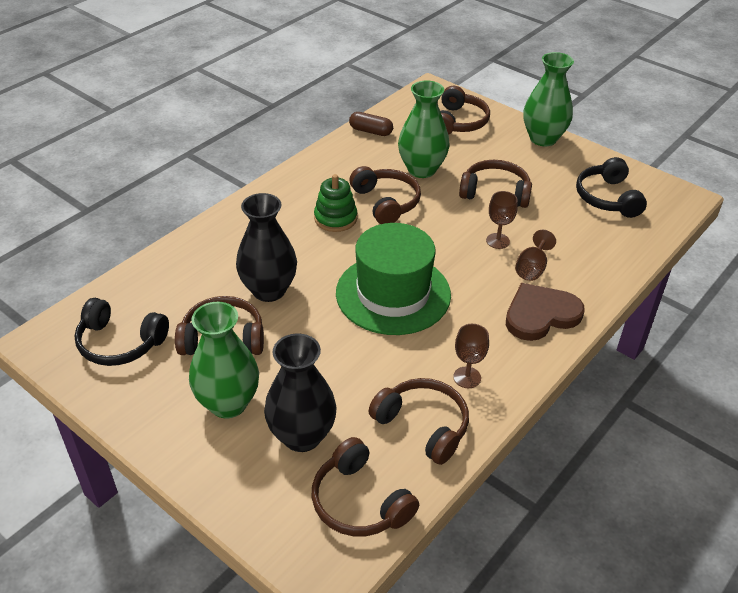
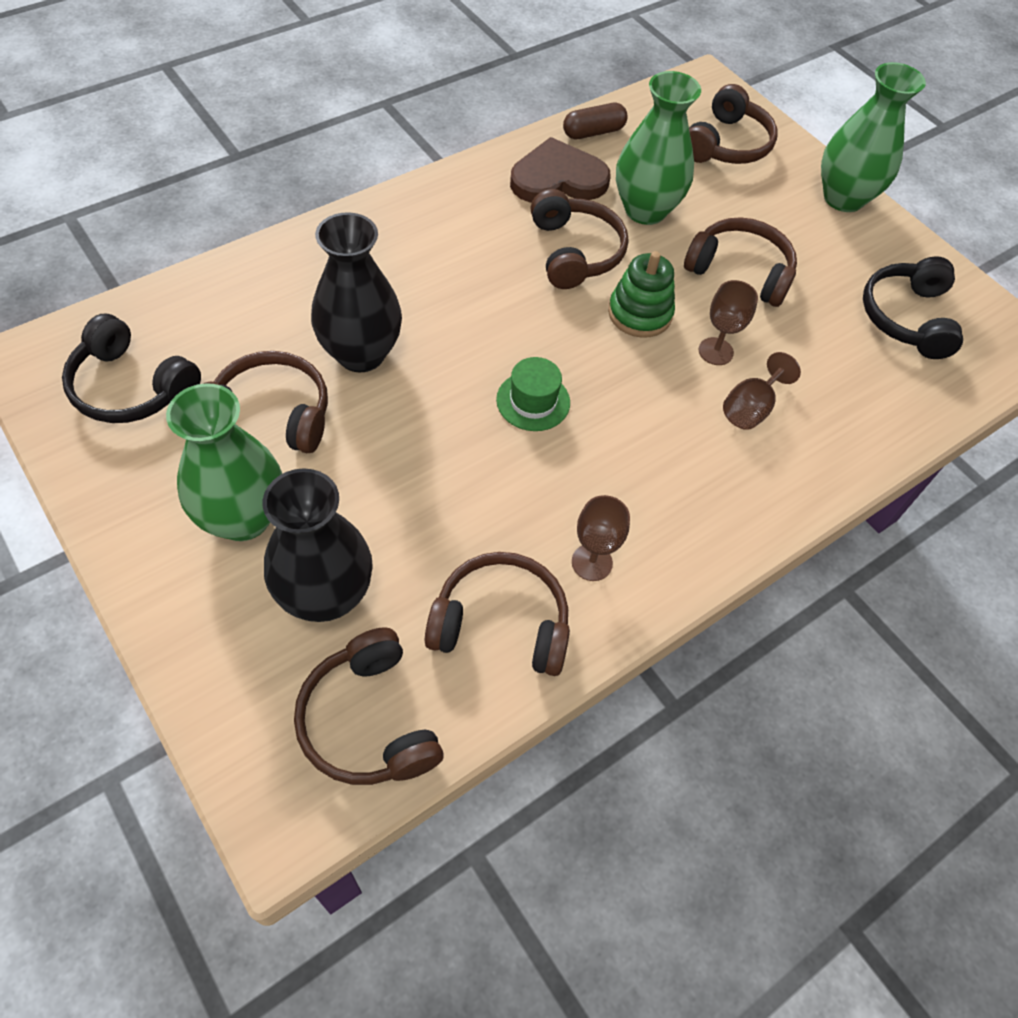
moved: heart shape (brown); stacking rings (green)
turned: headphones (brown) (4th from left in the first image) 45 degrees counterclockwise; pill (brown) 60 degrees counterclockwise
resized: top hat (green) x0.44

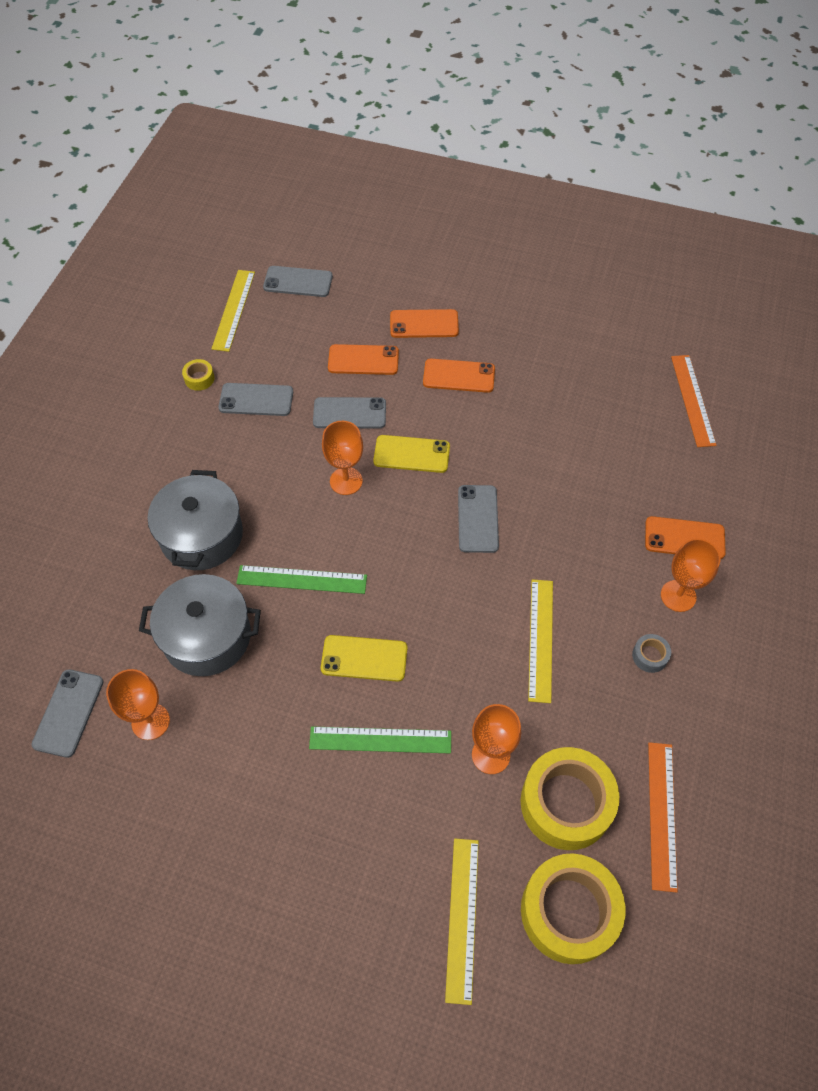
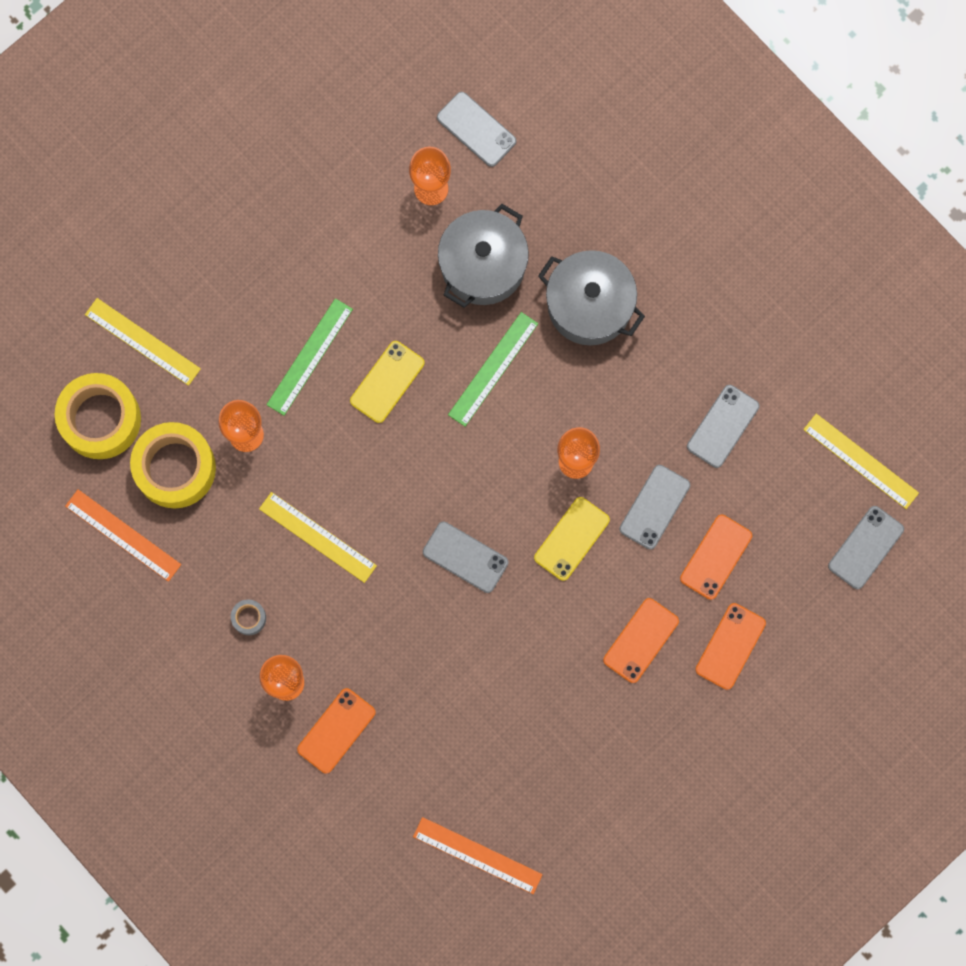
removed: roll of tape (golden) (1st from left)

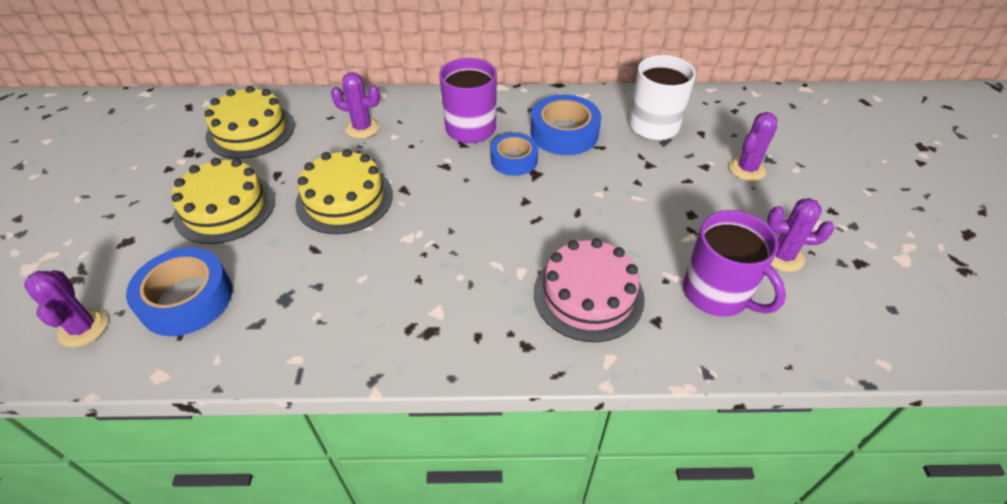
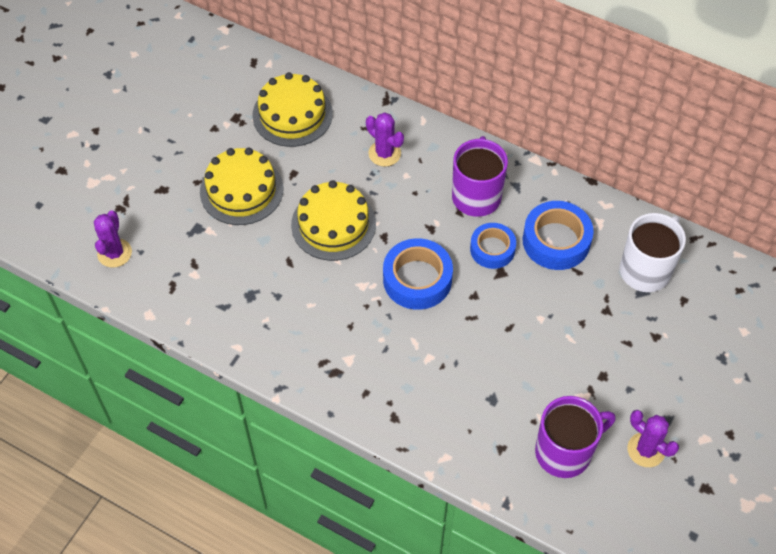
removed: cake (rose-pink); saguaro cactus (violet) (3rd from left)
moved: roll of tape (blue) (1st from left)
turned: tea mug (violet) (2nd from left) 105 degrees counterclockwise

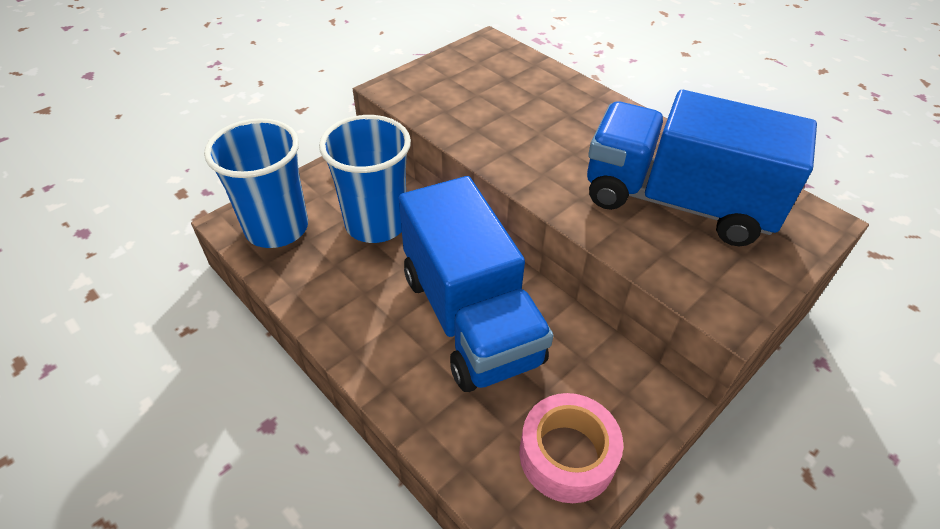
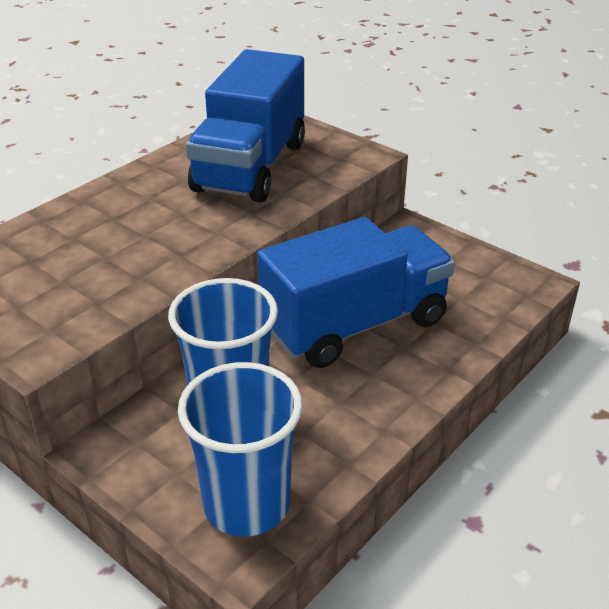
removed: roll of tape (rose-pink)

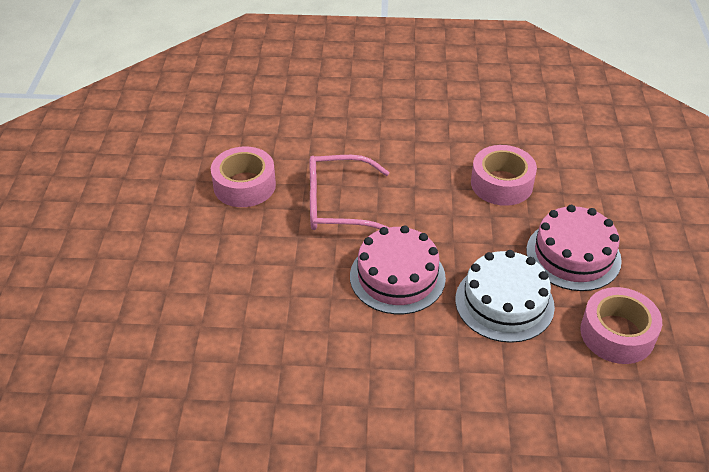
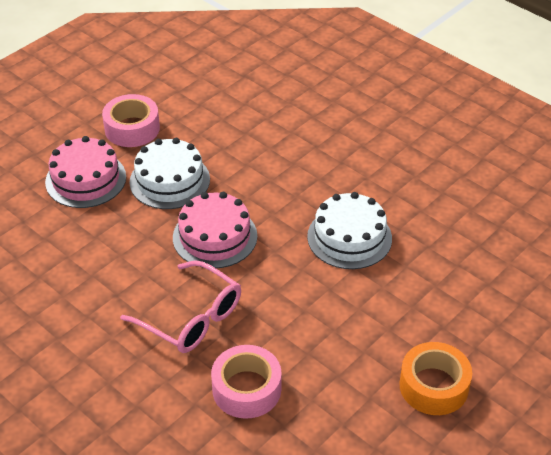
removed: roll of tape (rose-pink) (2nd from left)
added: cake (snow-white) (2nd from left); roll of tape (bright orange)

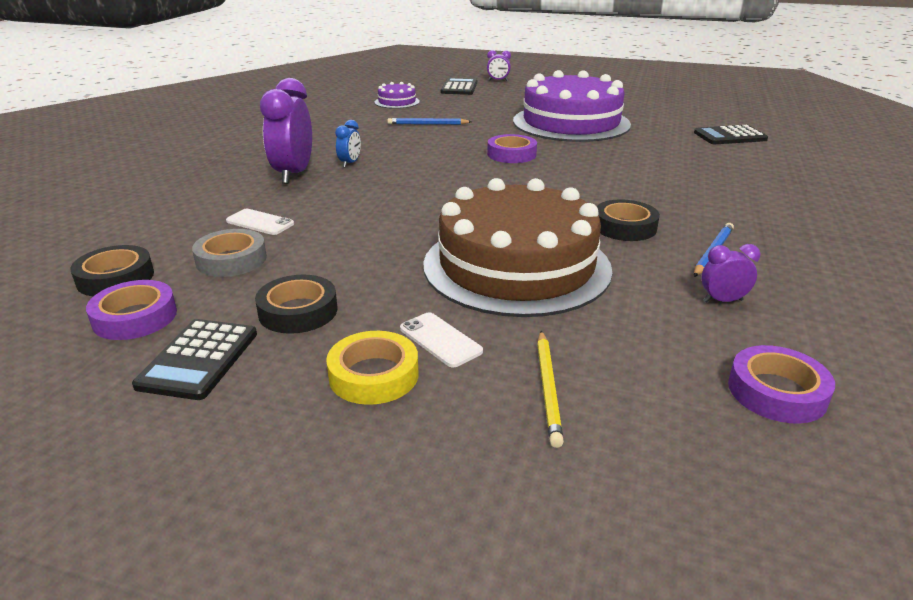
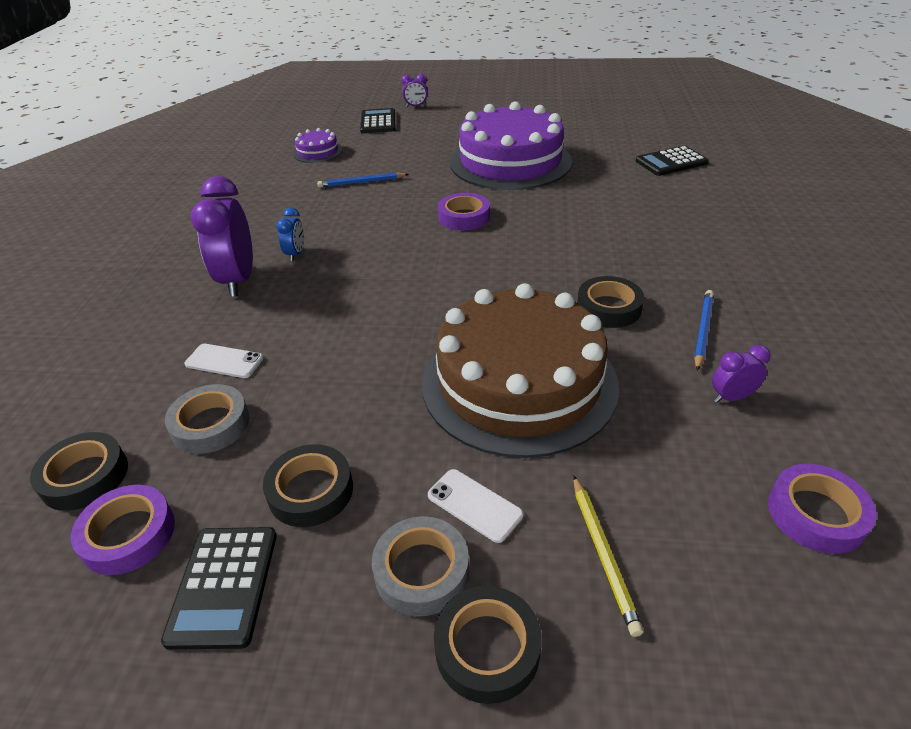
added: roll of tape (black) (3rd from left)
recoloured: roll of tape (golden) to roll of tape (ash-grey) (2nd from left)

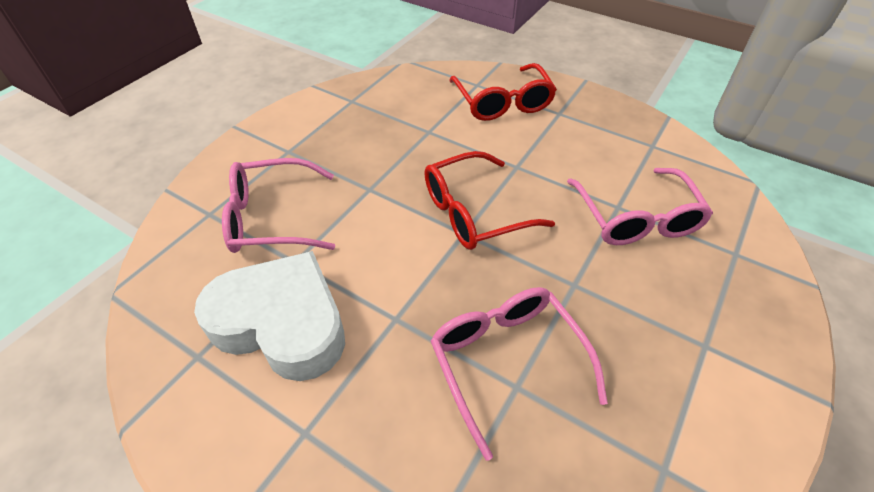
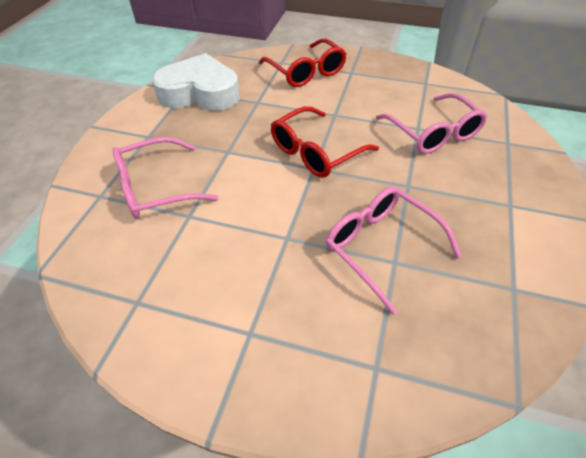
moved: heart shape (snow-white)

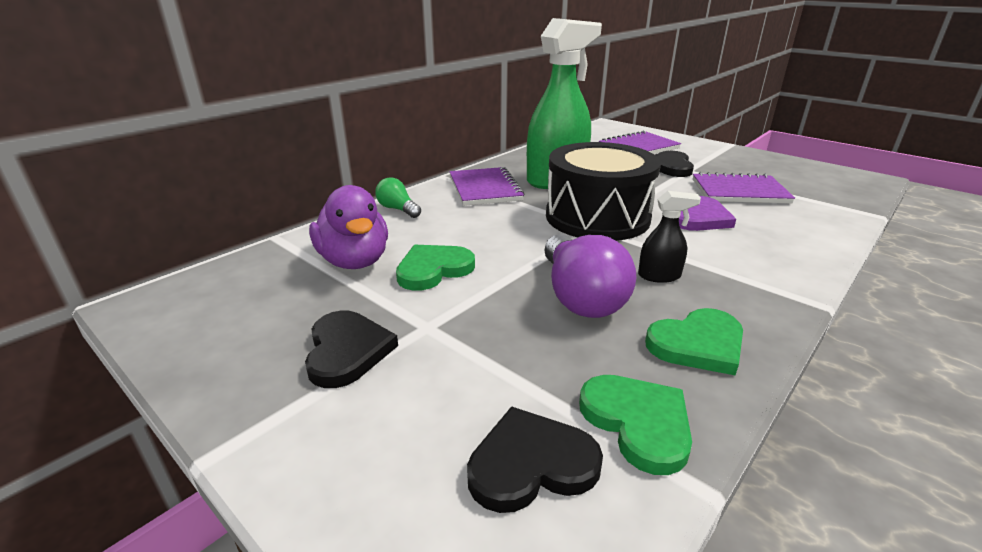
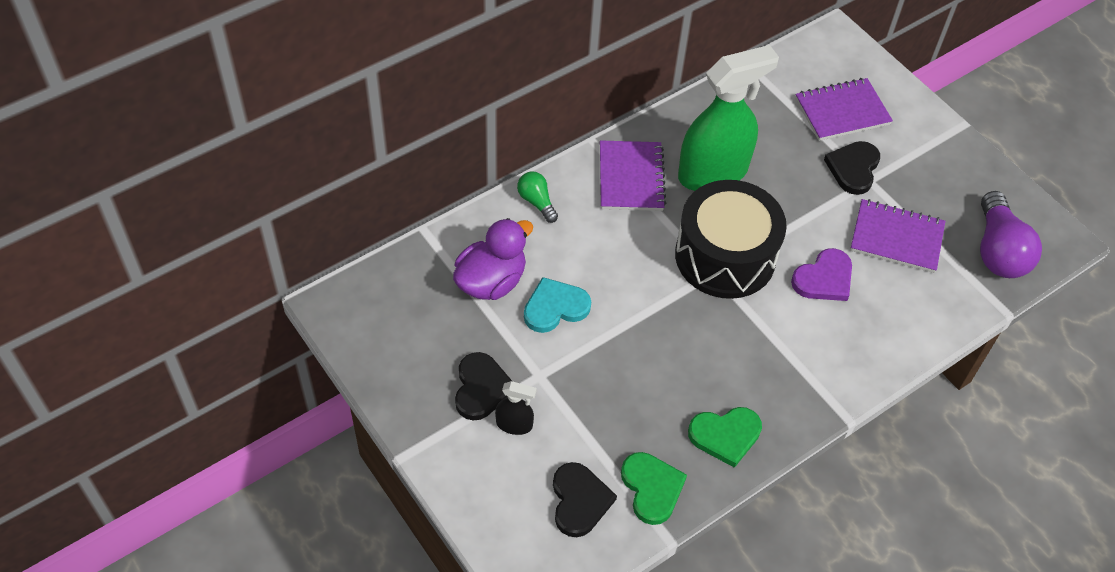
moved: spray bottle (black); bulb (violet)
recoloured: heart shape (green) (1st from left) to heart shape (turquoise)
turned: toy duck (violet) 120 degrees counterclockwise; heart shape (black) (2nd from left) 90 degrees clockwise

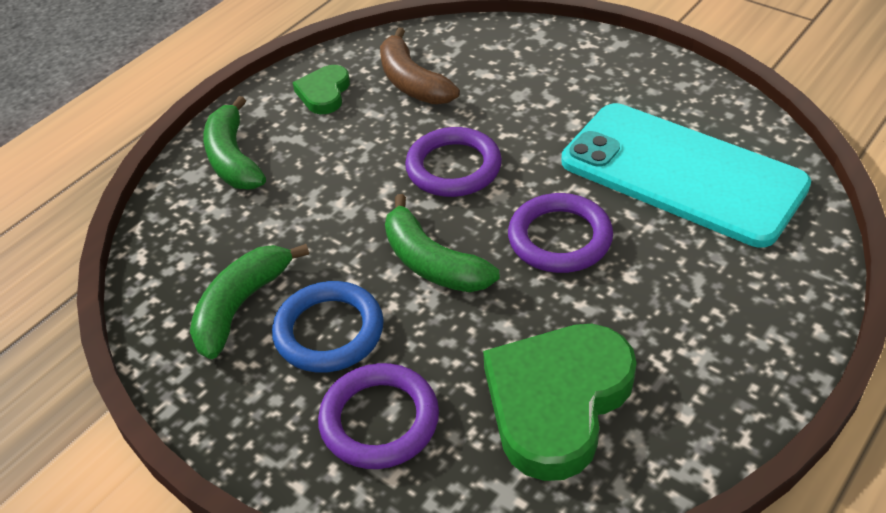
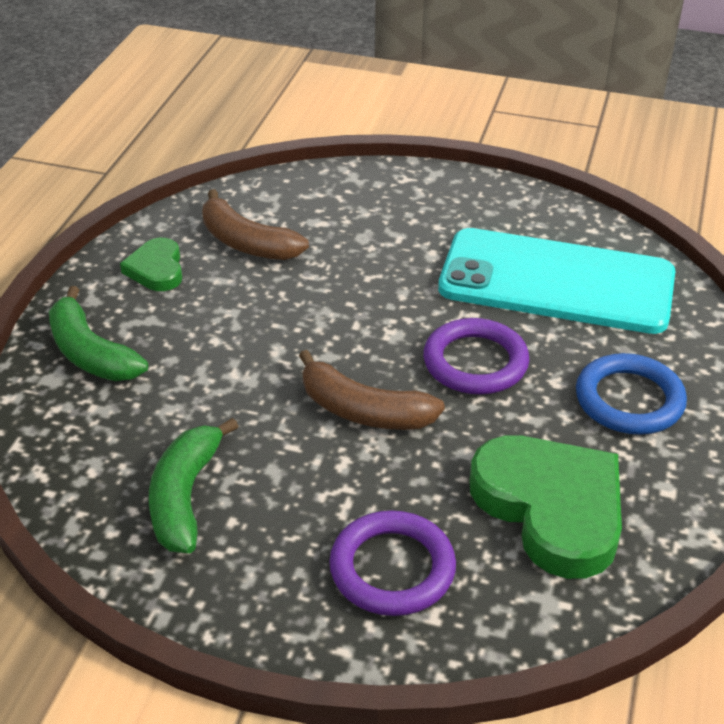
removed: torus (violet) (2nd from left)
moved: torus (blue)
recoloured: banana fruit (green) (3rd from left) to banana fruit (brown) (2nd from left)
turned: heart shape (green) (2nd from left) 135 degrees clockwise

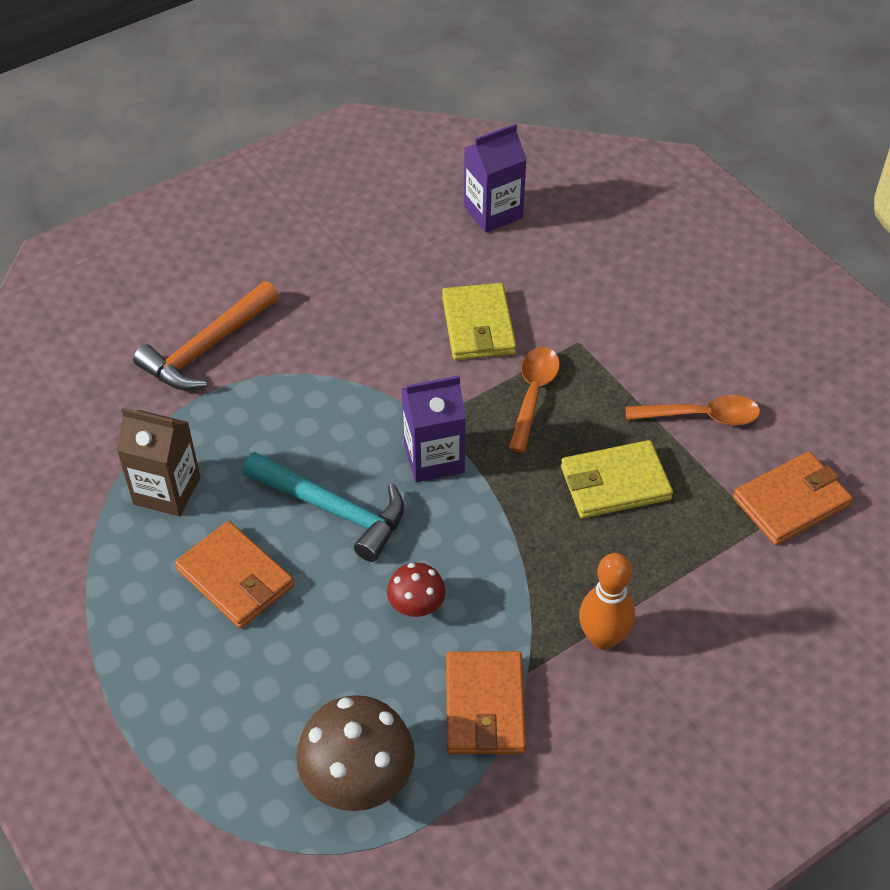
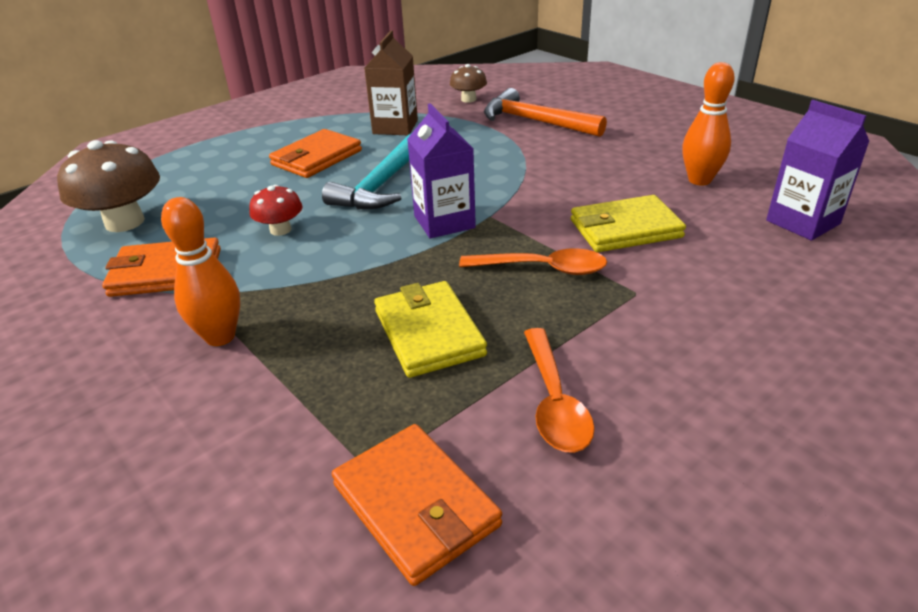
added: fungus (brown) (2nd from left); bowling pin (bright orange) (2nd from left)

